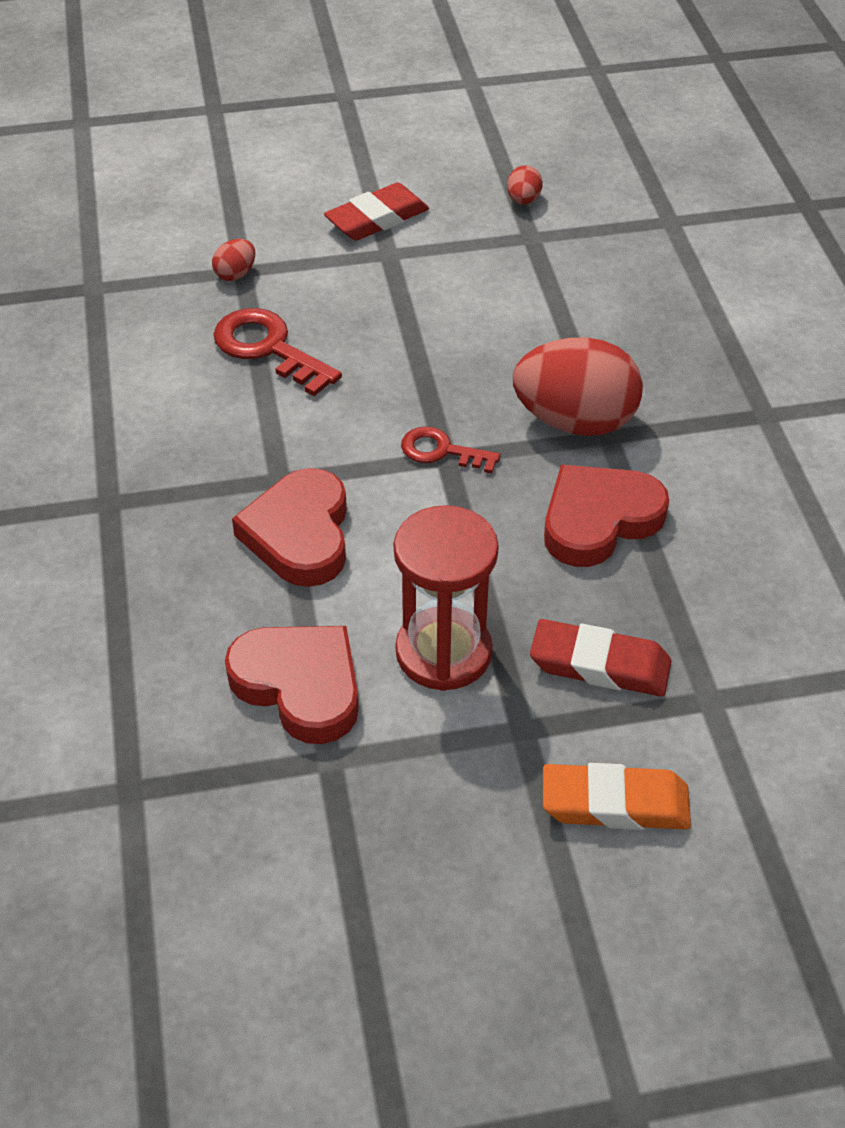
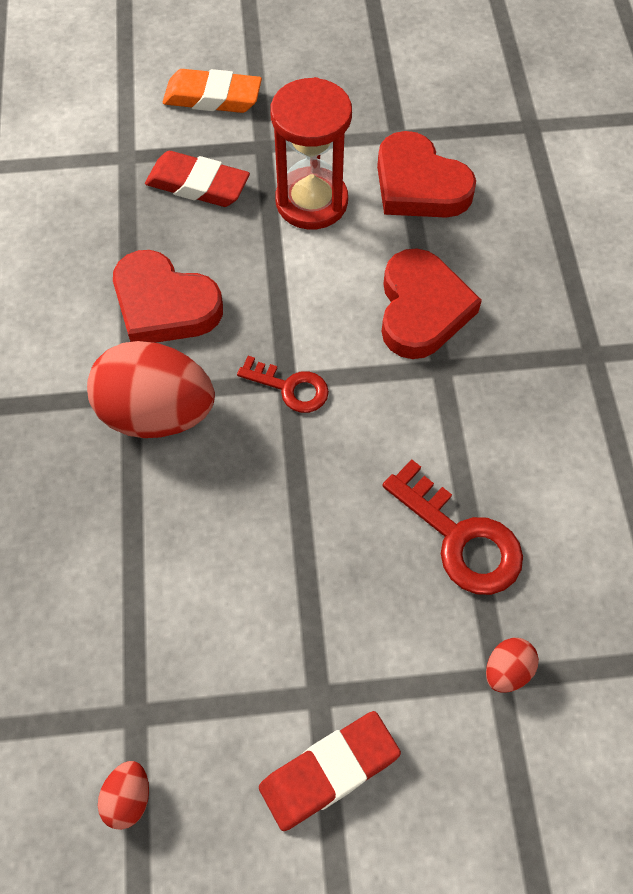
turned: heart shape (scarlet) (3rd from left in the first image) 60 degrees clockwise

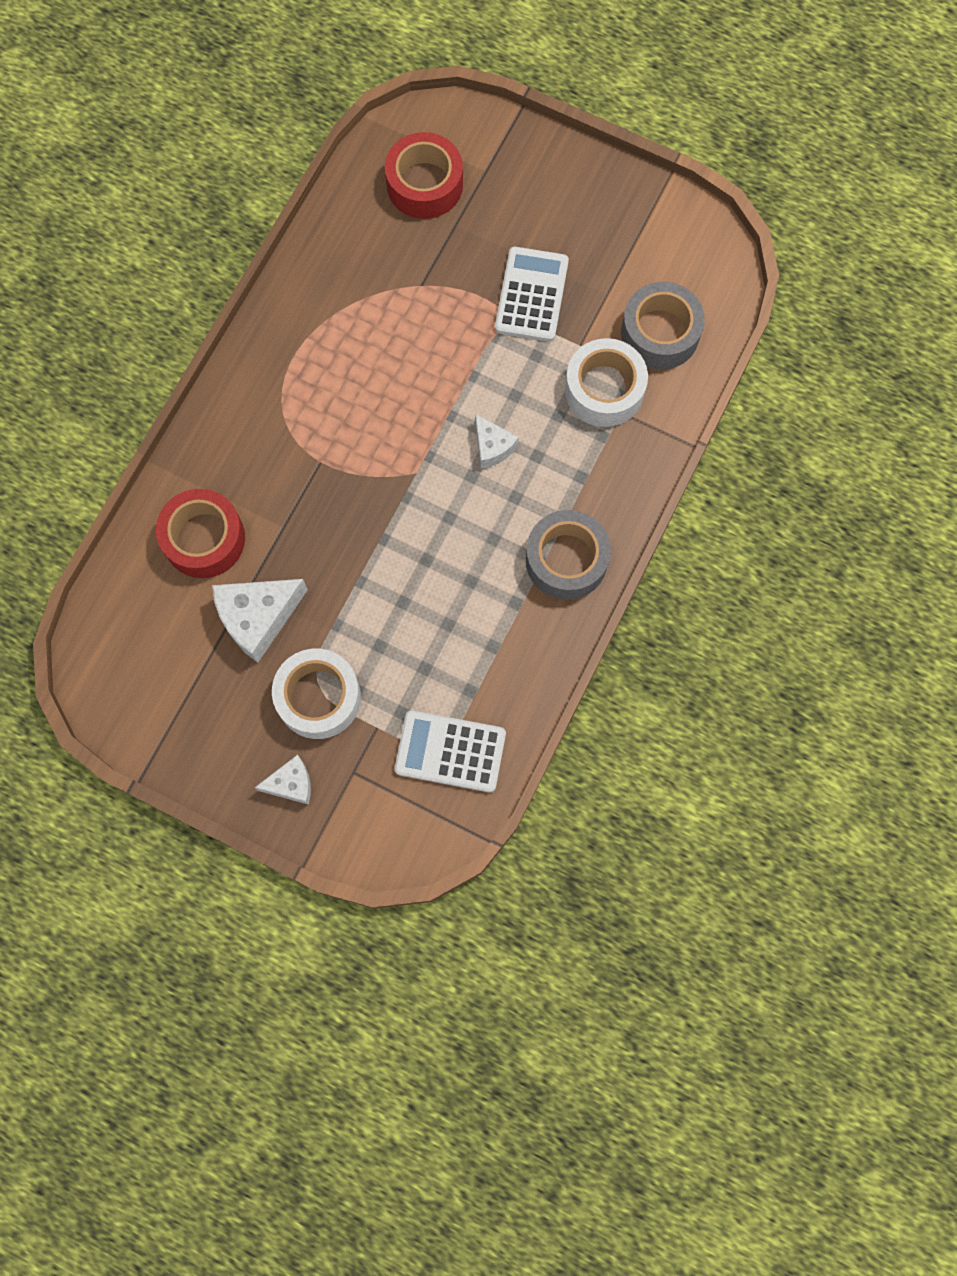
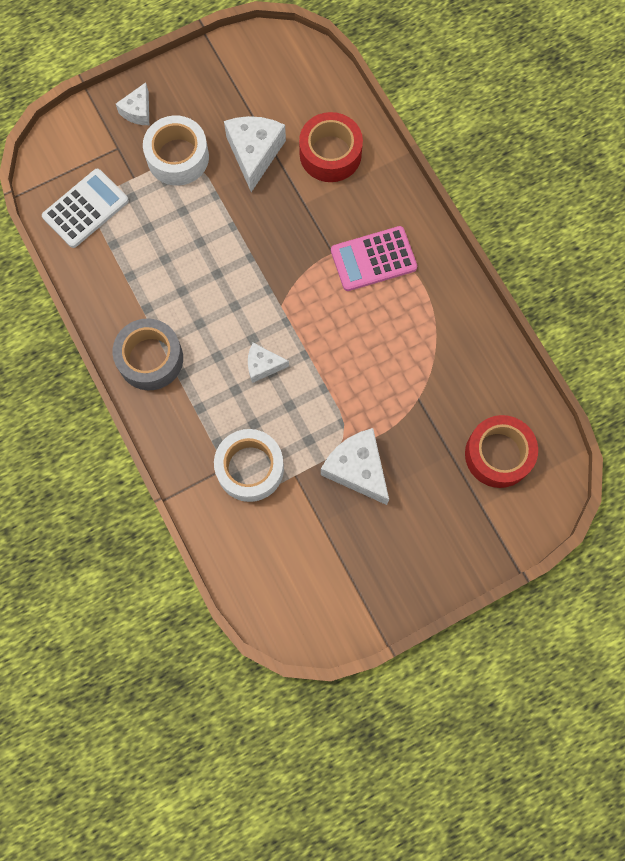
removed: roll of tape (ash-grey) (2nd from left)
added: calculator (rose-pink)
replaced: calculator (snow-white) (2nd from left) to cheese wedge (snow-white) (4th from left)

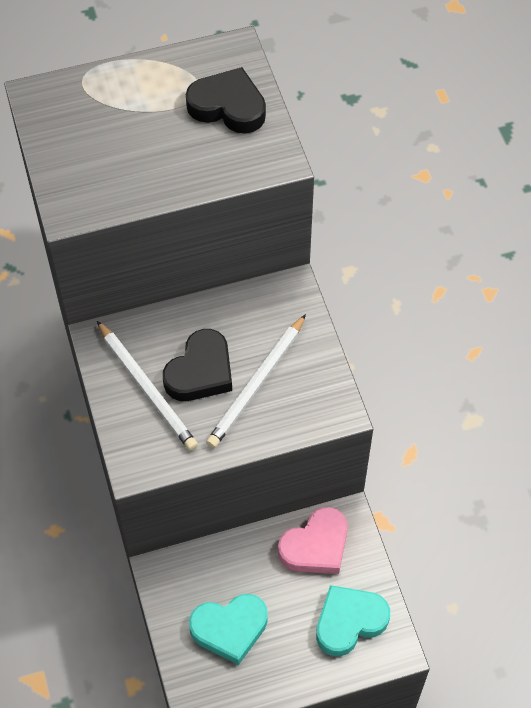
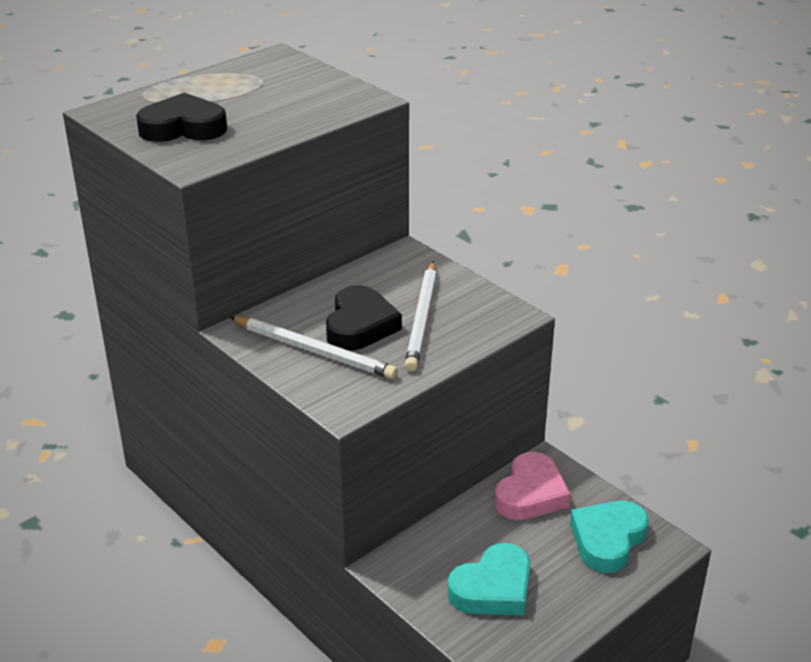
moved: heart shape (black) (2nd from left in the first image) to heart shape (black) (1st from left)

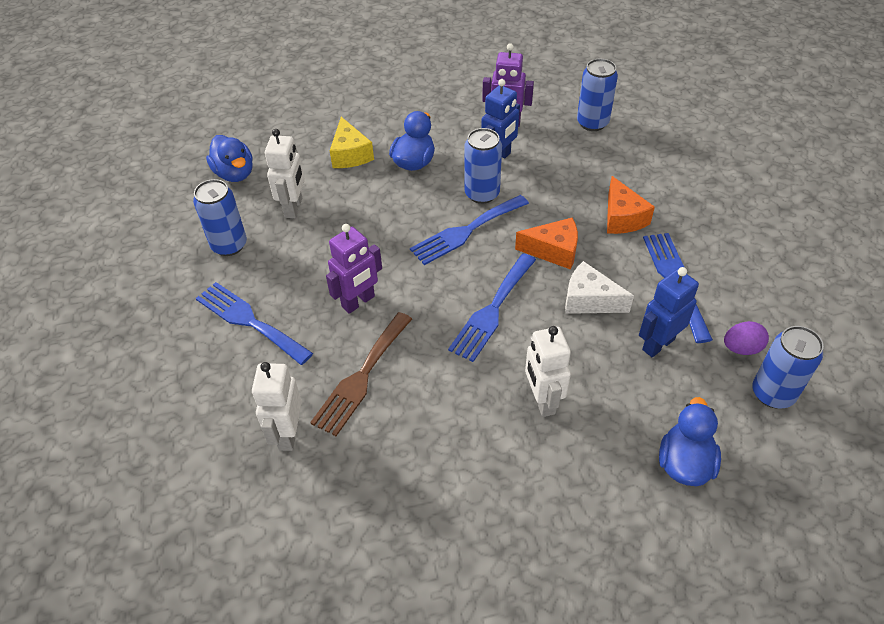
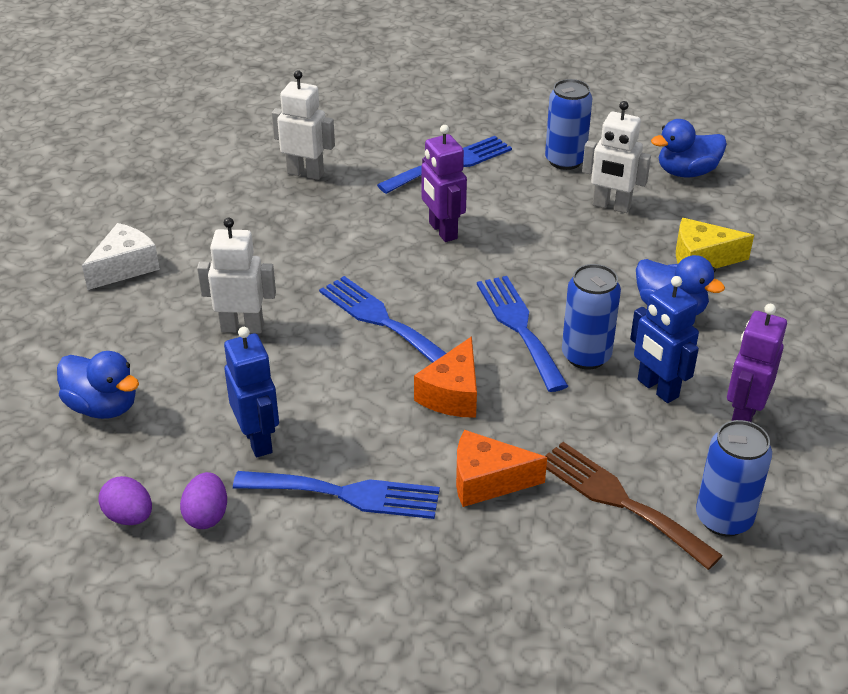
moved: cheese wedge (snow-white); fork (brown)
replaced: soda can (blue) (4th from left) to toy egg (violet) (1st from left)

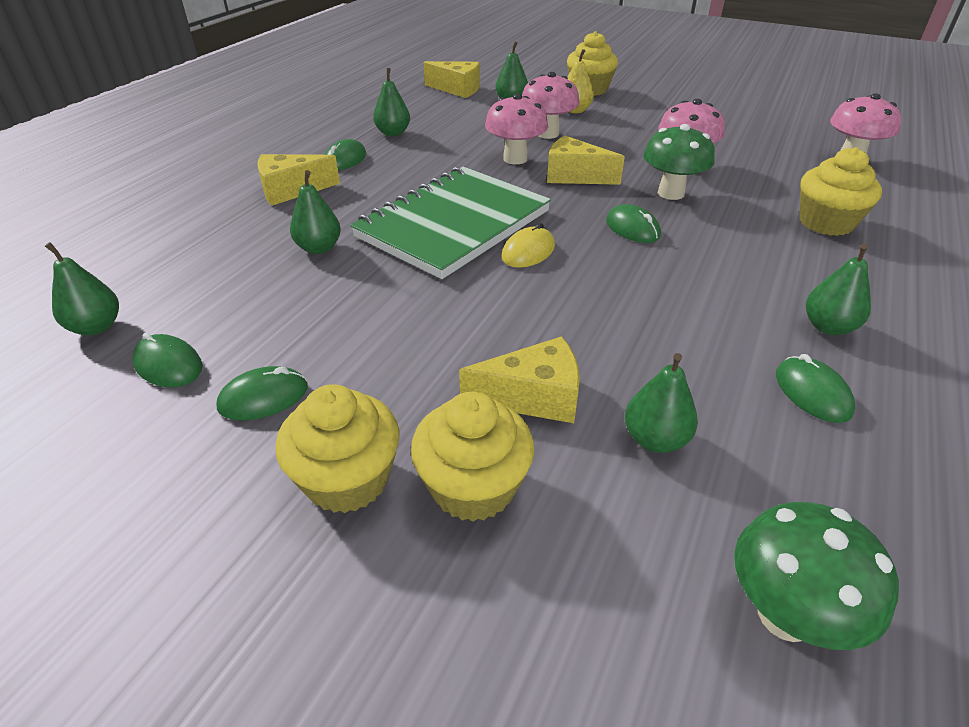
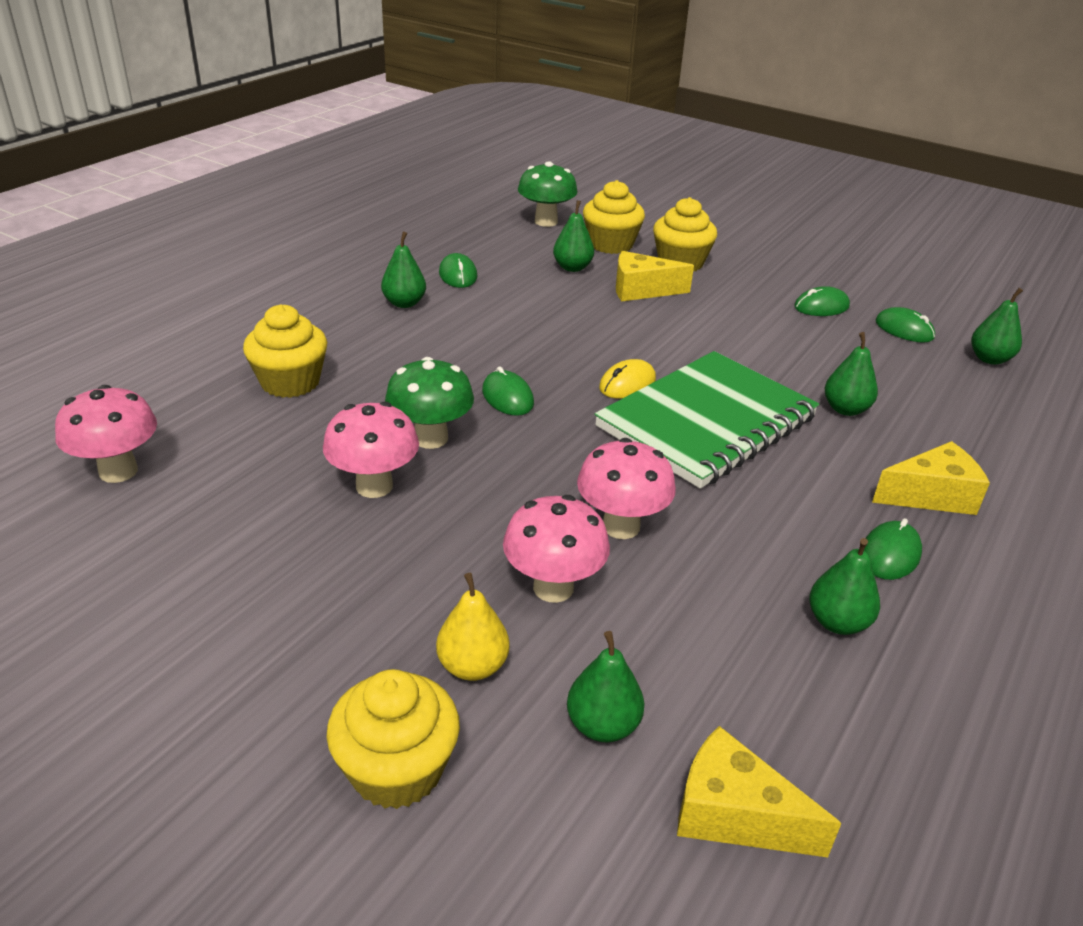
removed: cheese wedge (golden) (4th from left)
moved: fairy cake (golden) (1st from left in the first image) to fairy cake (golden) (3rd from left)

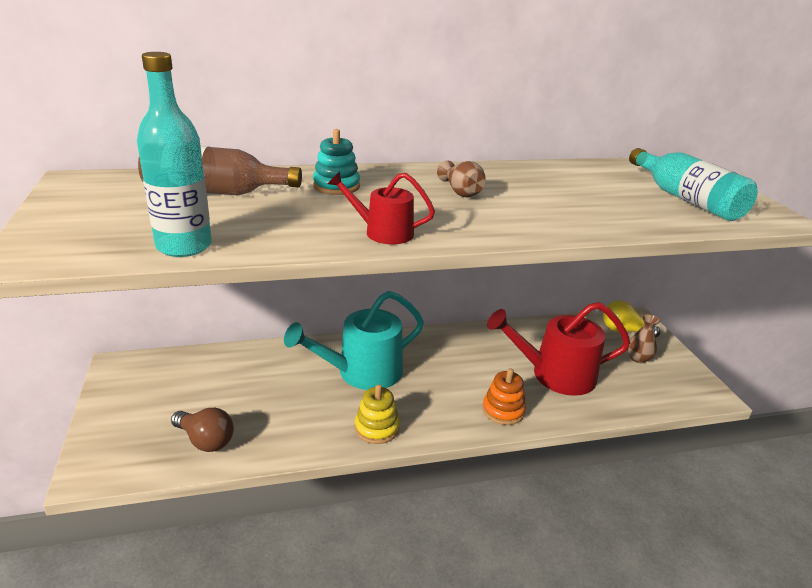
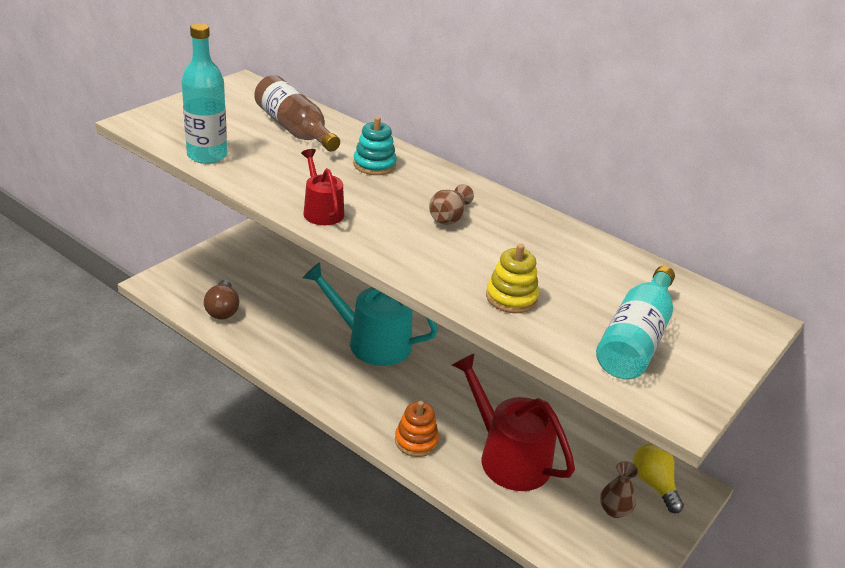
moved: stacking rings (golden)

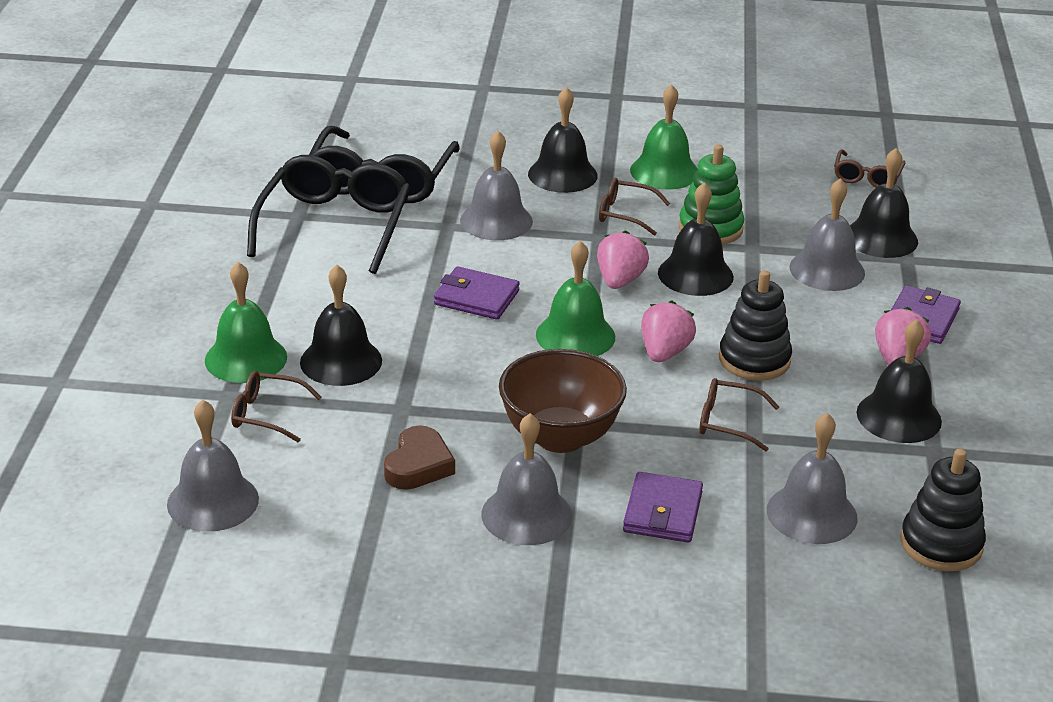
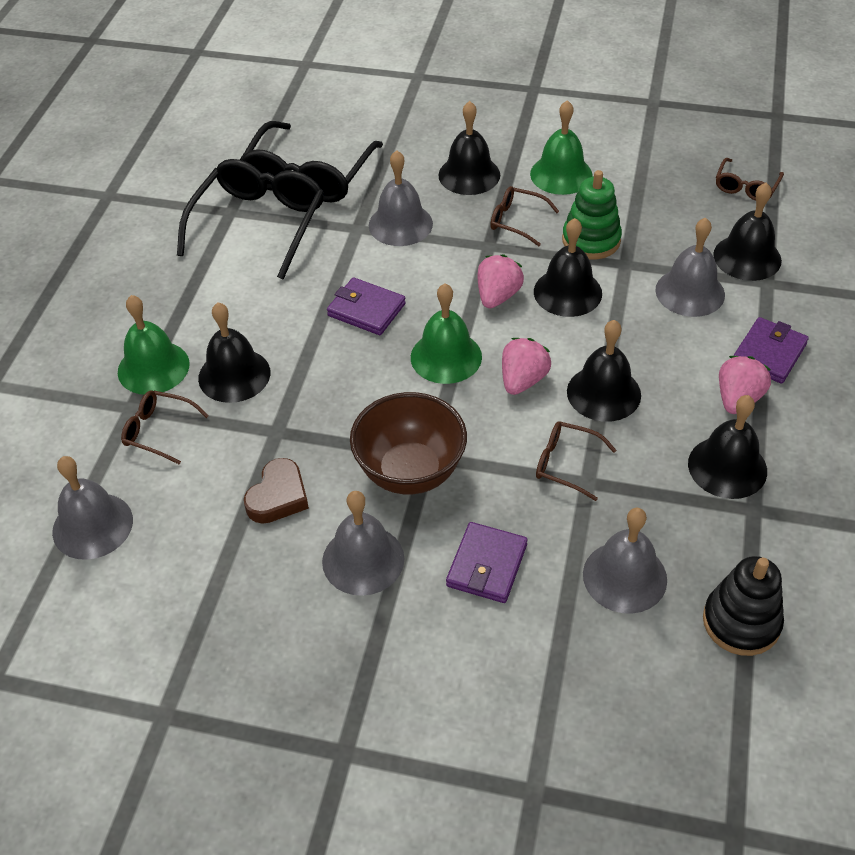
replaced: stacking rings (black) (1st from left) to bell (black) (4th from left)

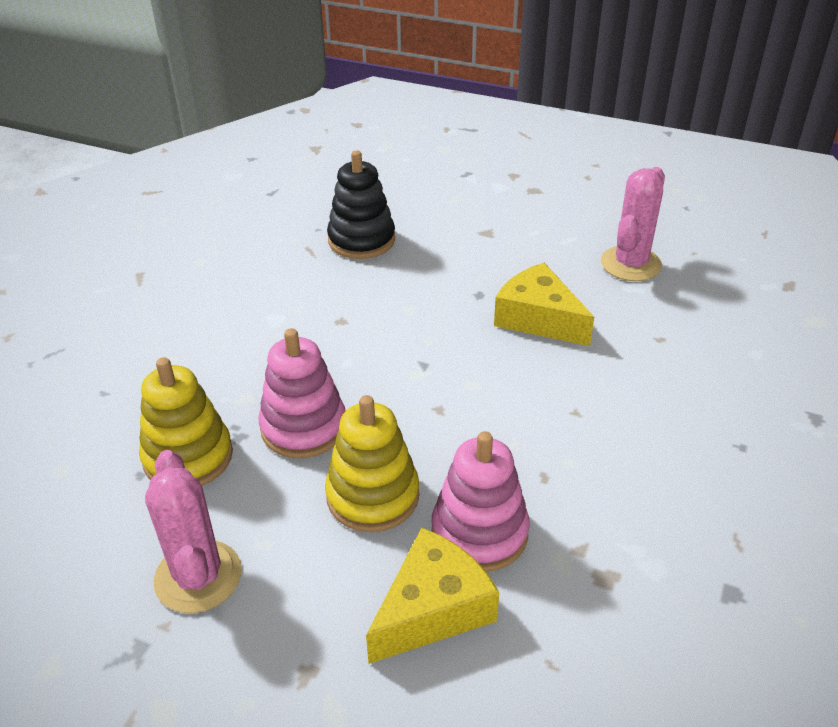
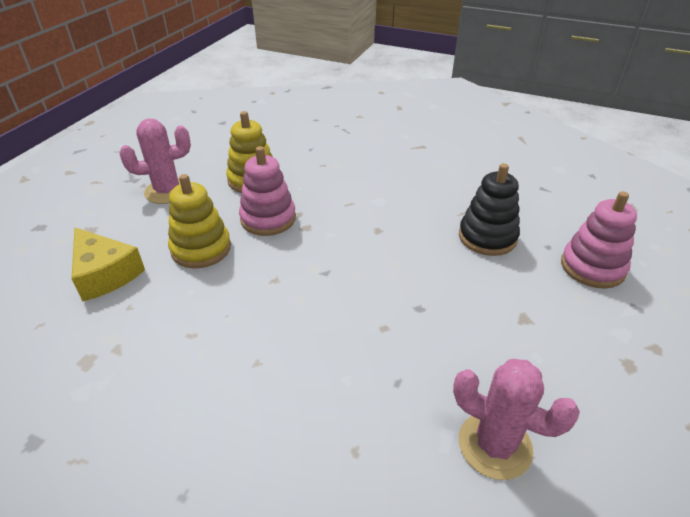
removed: cheese wedge (golden) (2nd from left)
moved: stacking rings (rose-pink) (2nd from left)

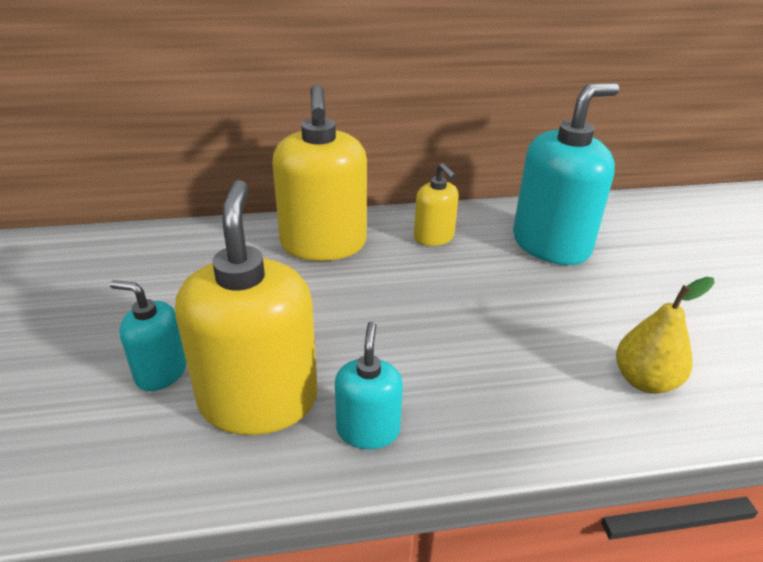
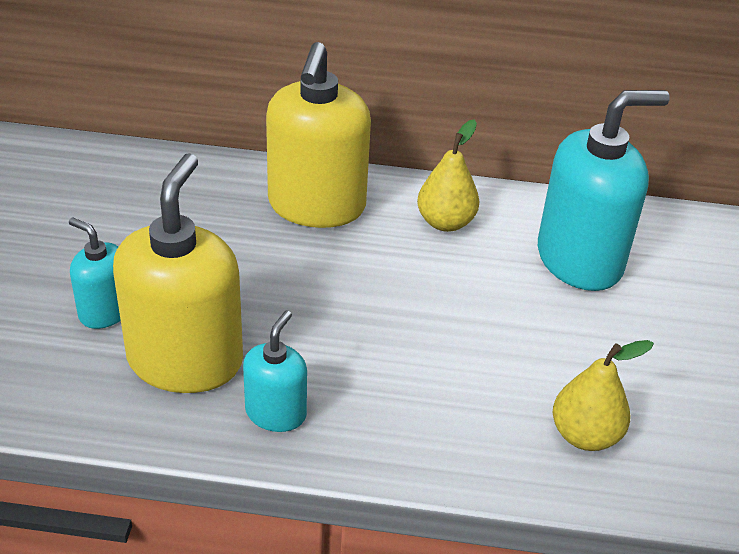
replaced: soap dispenser (golden) (3rd from left) to toy pear (golden) (1st from left)

